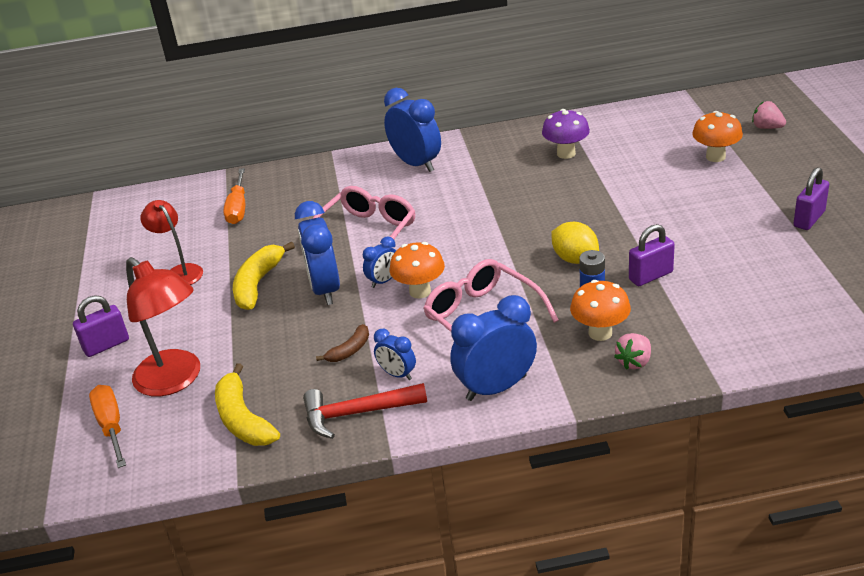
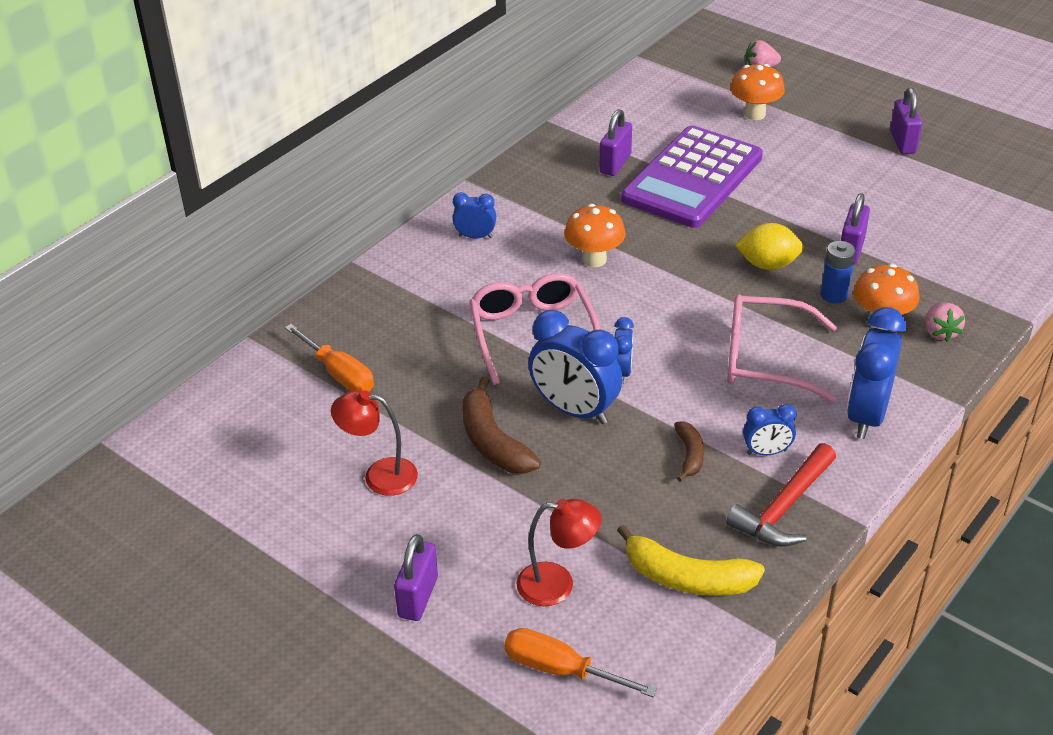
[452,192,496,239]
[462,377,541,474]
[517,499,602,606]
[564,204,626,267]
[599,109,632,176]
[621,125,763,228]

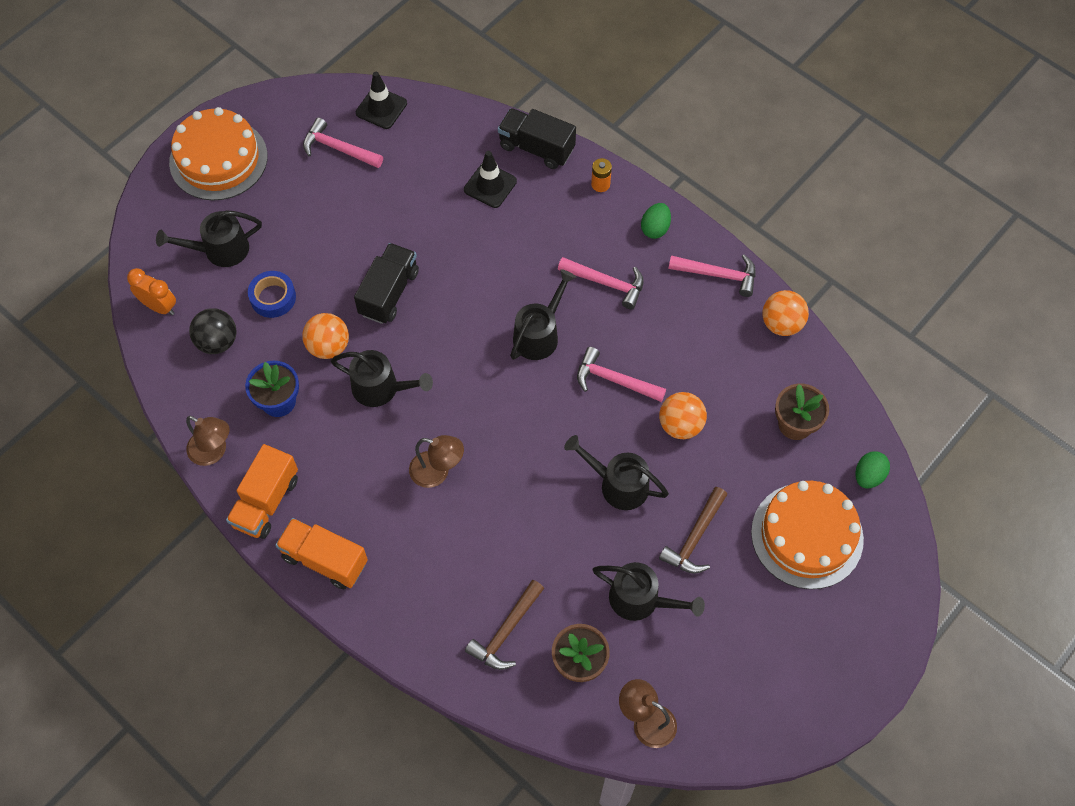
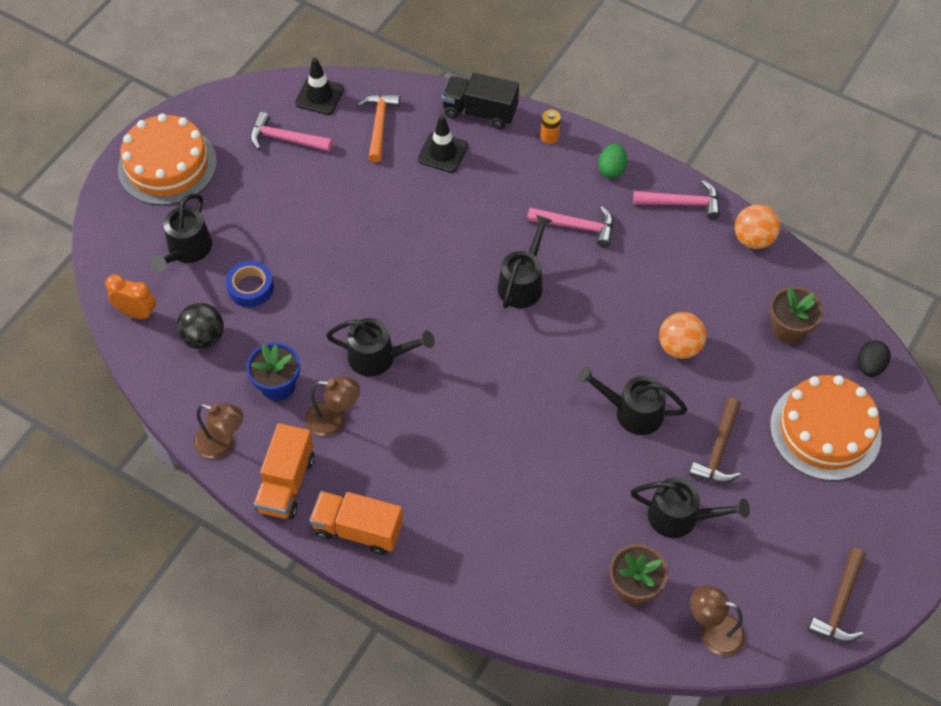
[150,194,212,272]
[305,376,360,436]
[357,94,400,163]
[808,548,866,642]
[858,340,890,377]
[302,313,349,359] (first image)
[354,243,419,324] (first image)
[577,347,666,402] (first image)

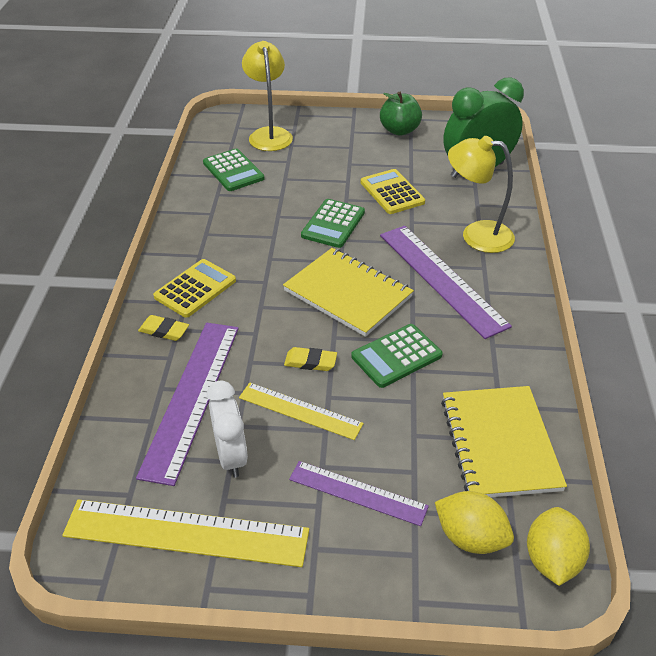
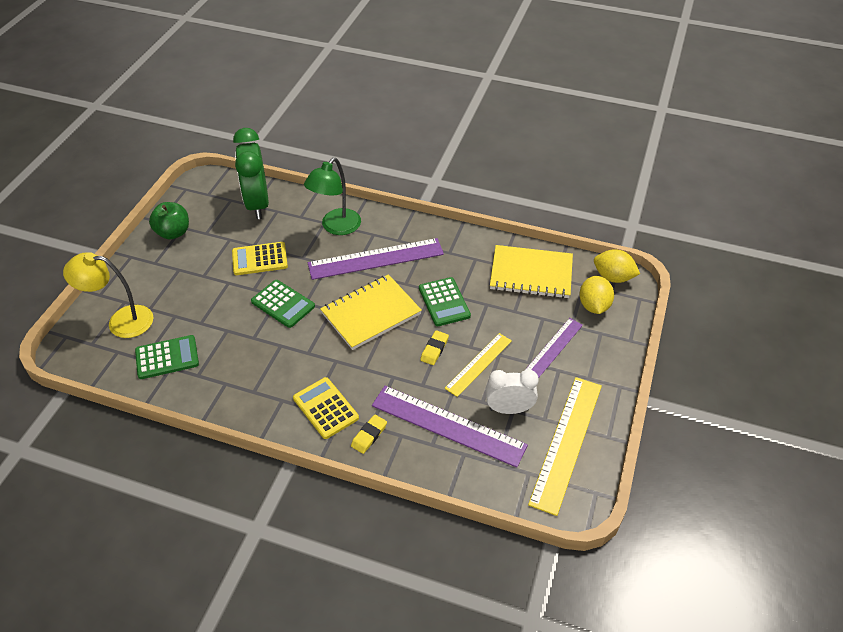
[304,158,361,235]
[579,276,614,314]

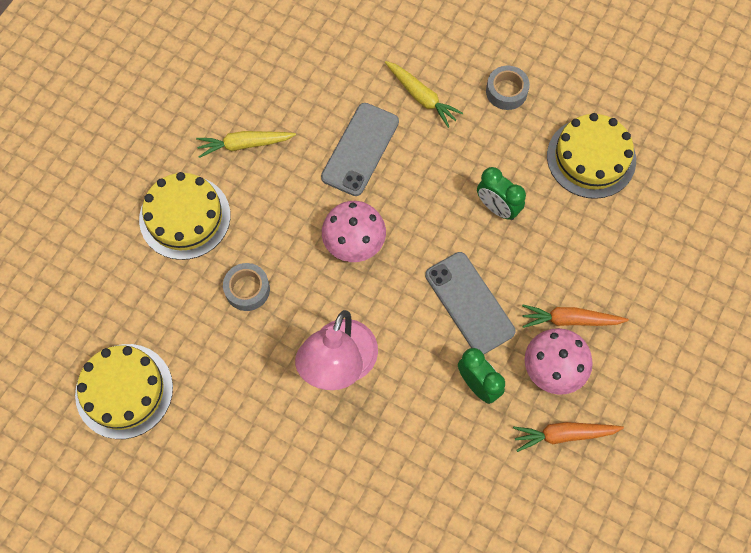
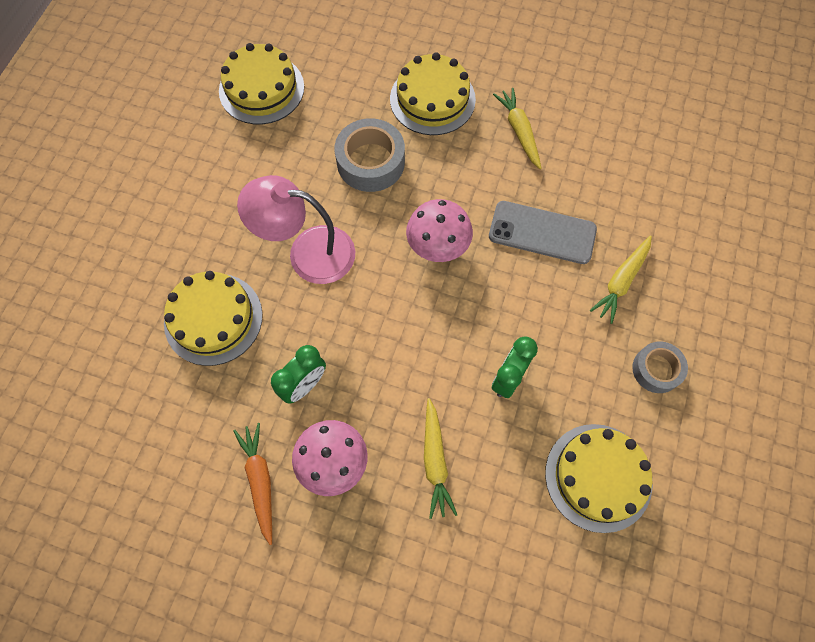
[164,271,263,366]
[335,118,405,192]
[424,398,457,519]
[425,252,516,354] (first image)
[522,305,629,328] (first image)

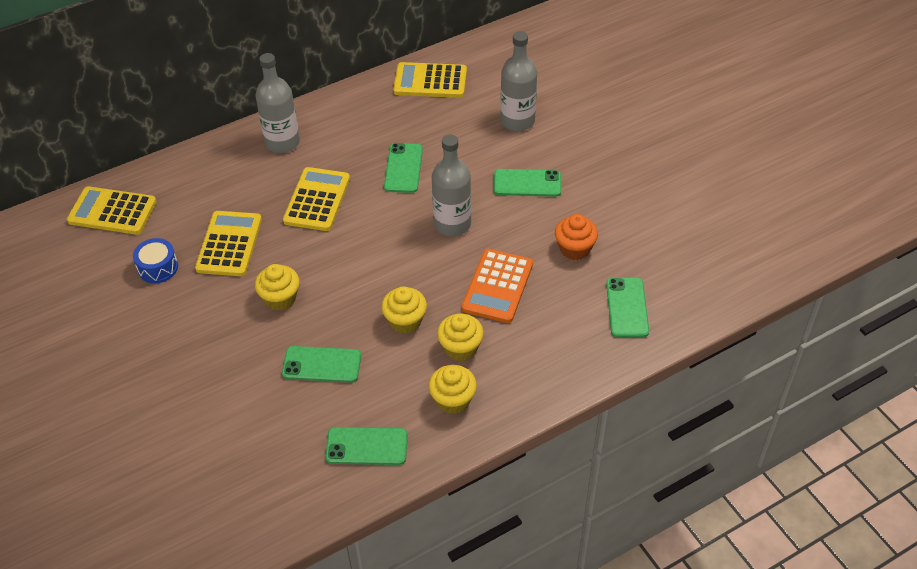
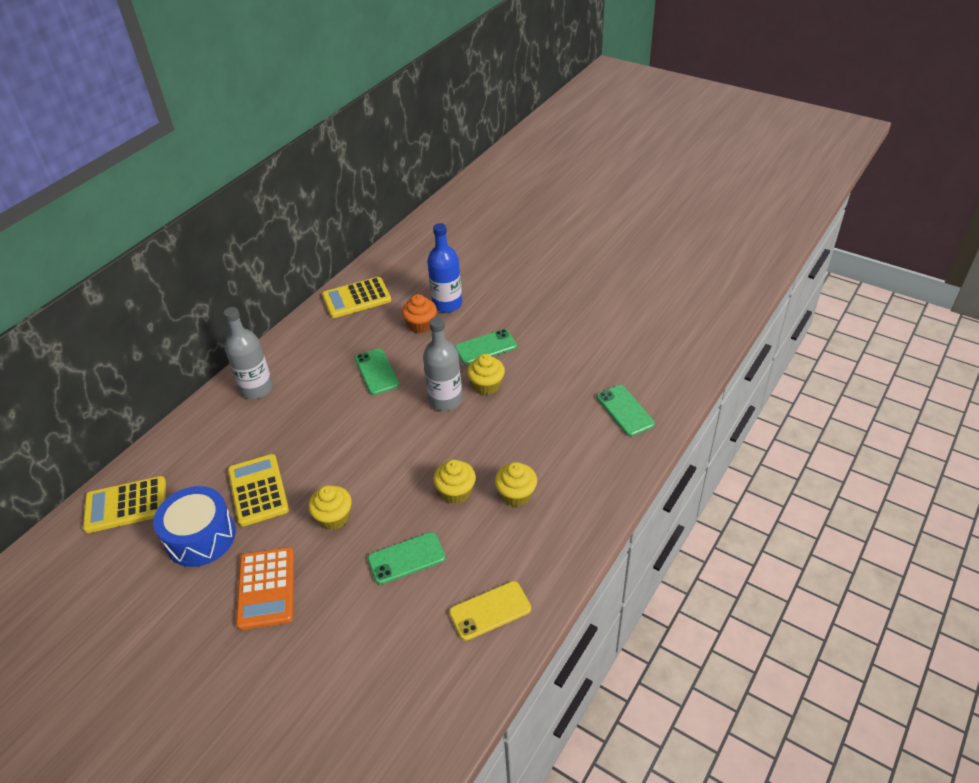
[153,486,236,567]
[236,547,294,630]
[402,294,437,333]
[427,223,462,313]
[449,581,531,641]
[467,354,505,395]
[283,167,350,231] (first image)

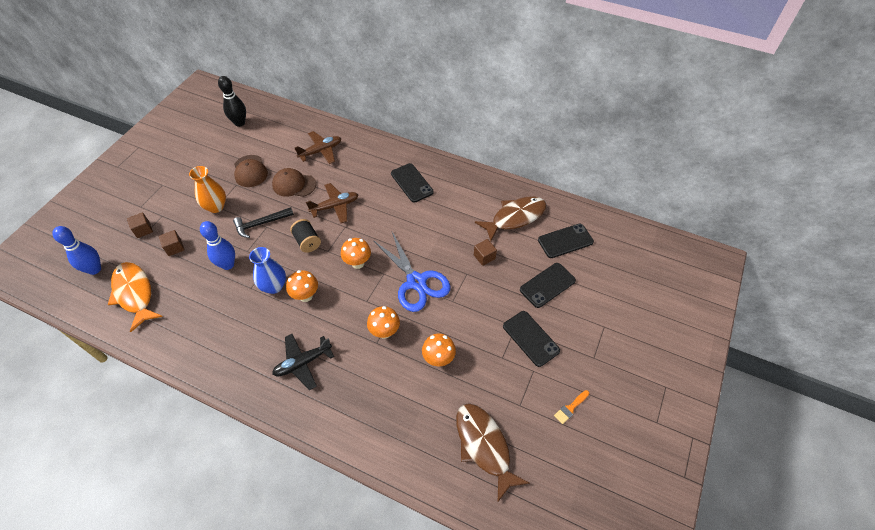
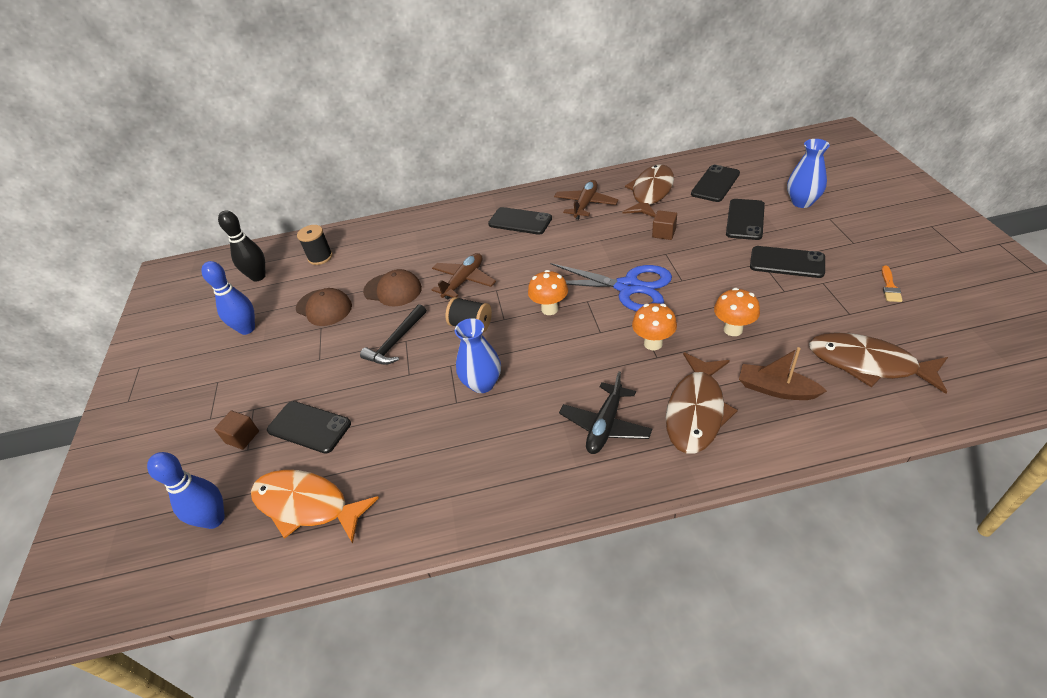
[201,261,255,335]
[267,401,351,454]
[297,225,333,265]
[363,269,422,307]
[554,180,618,220]
[666,352,738,454]
[739,347,827,400]
[787,139,830,208]
[189,166,226,213] (first image)
[286,270,318,302] (first image)

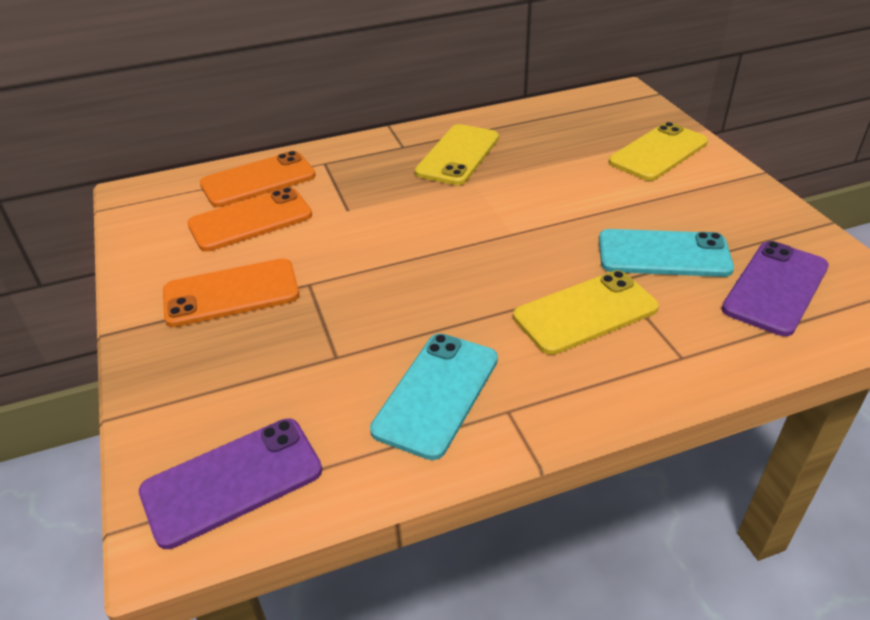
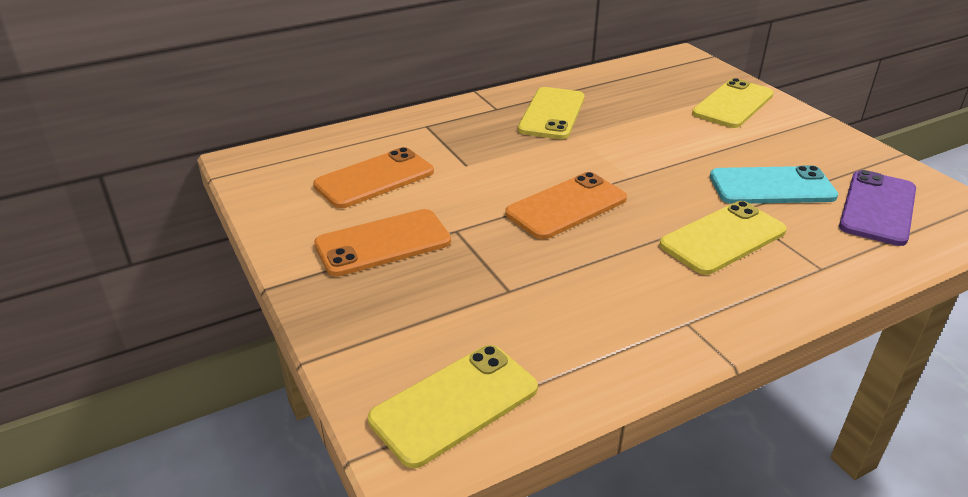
[368,345,538,468]
[505,172,627,239]
[370,333,498,460] (first image)

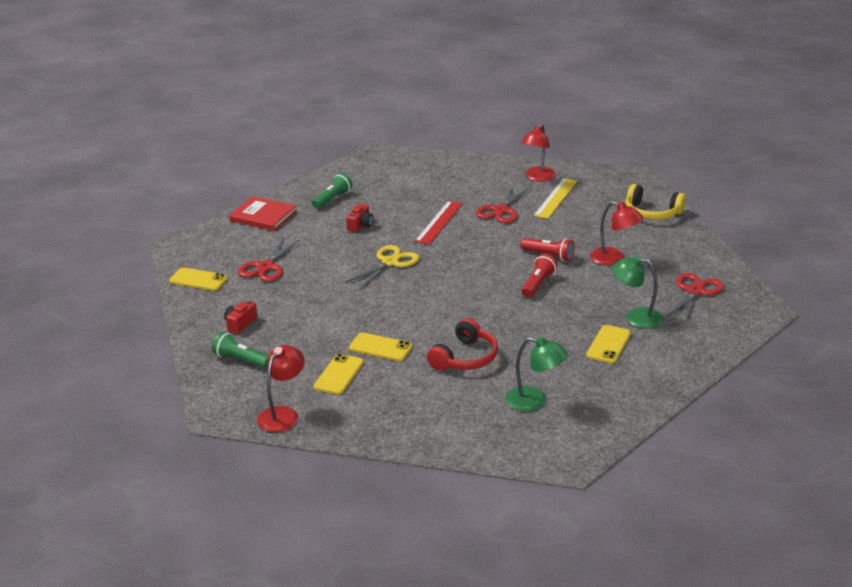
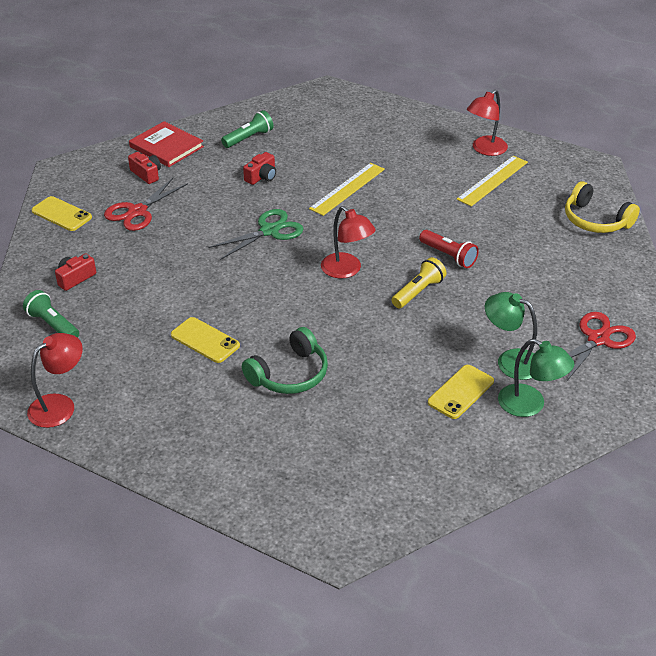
[128,152,161,184]
[208,209,304,260]
[242,327,328,394]
[309,163,385,216]
[321,206,376,278]
[392,257,447,308]
[498,339,574,417]
[314,354,364,395] (first image)
[476,185,529,223] (first image)

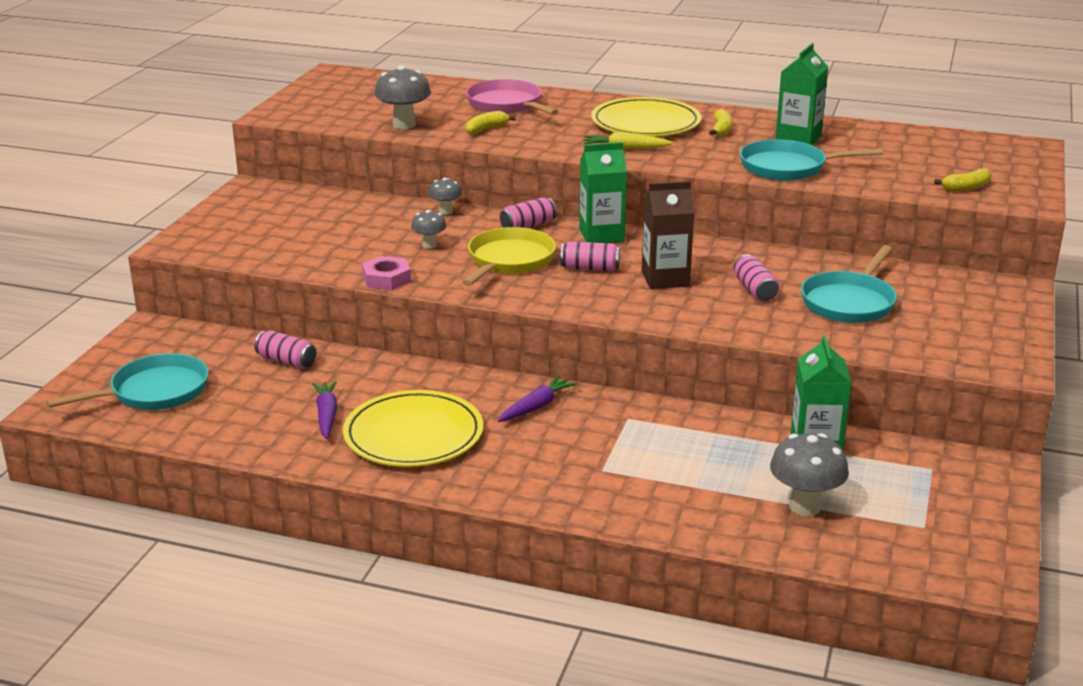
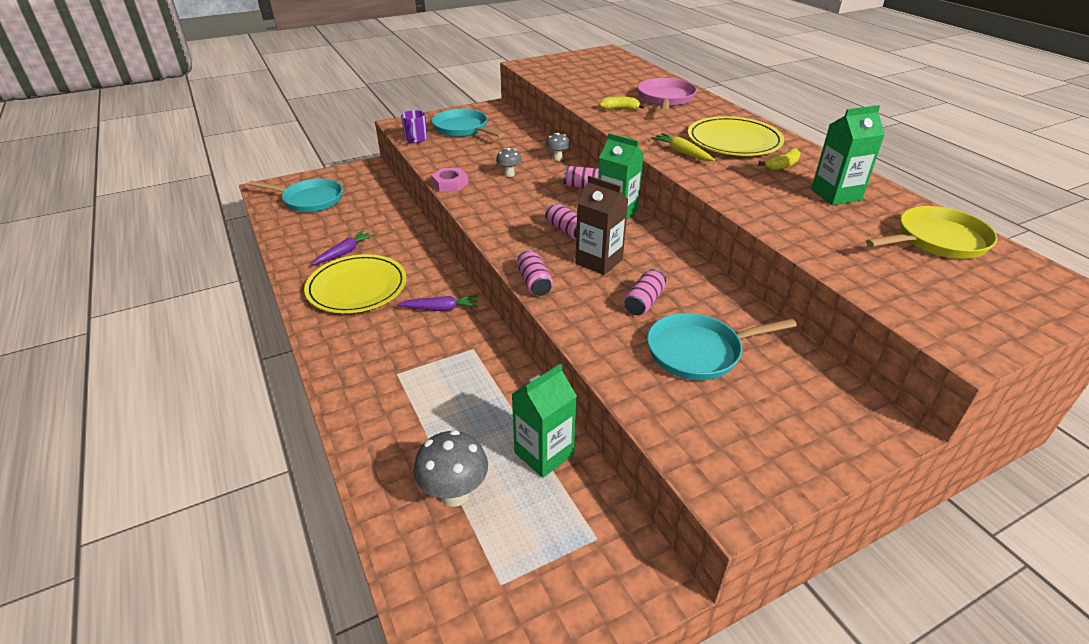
[401,110,427,143]
[432,109,504,137]
[517,250,553,296]
[866,206,998,259]
[374,65,431,129] (first image)
[934,168,992,191] (first image)

